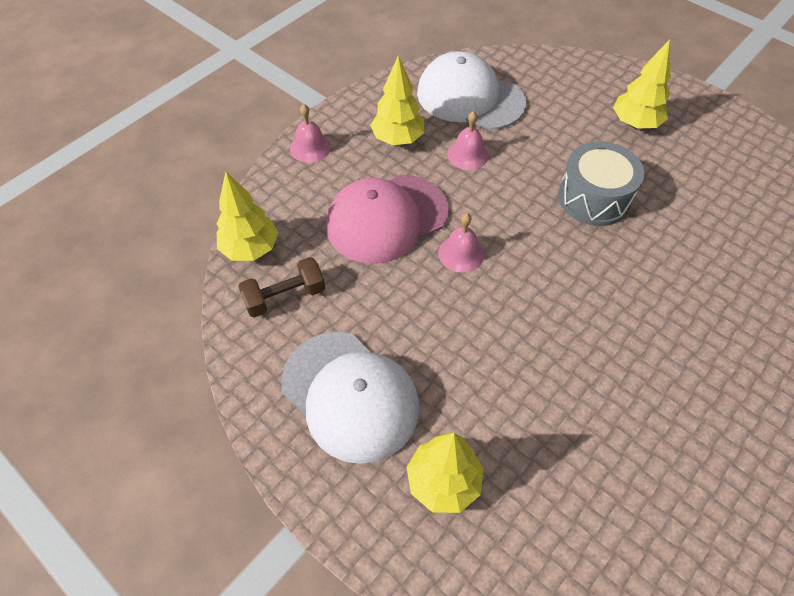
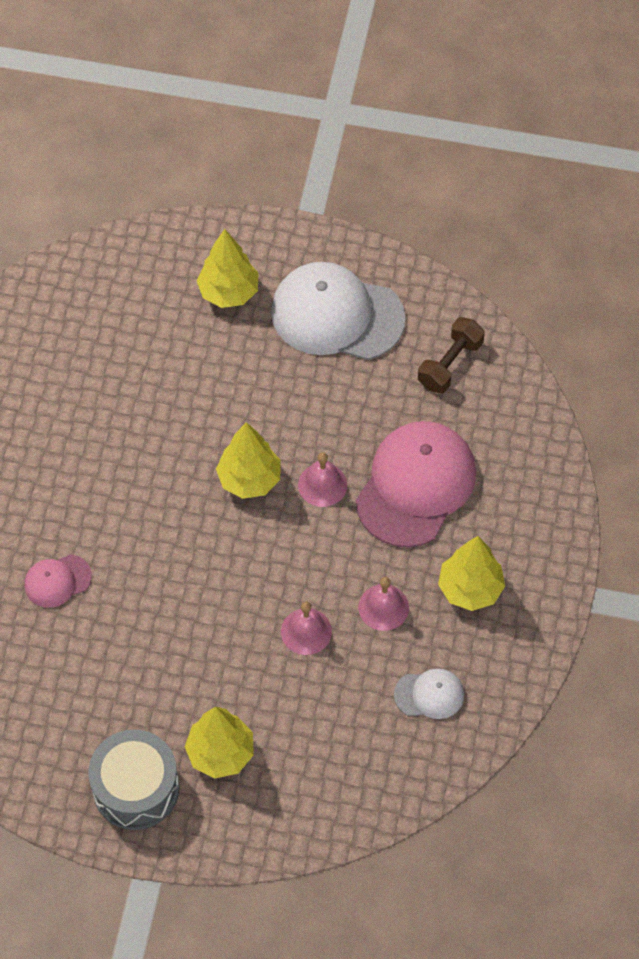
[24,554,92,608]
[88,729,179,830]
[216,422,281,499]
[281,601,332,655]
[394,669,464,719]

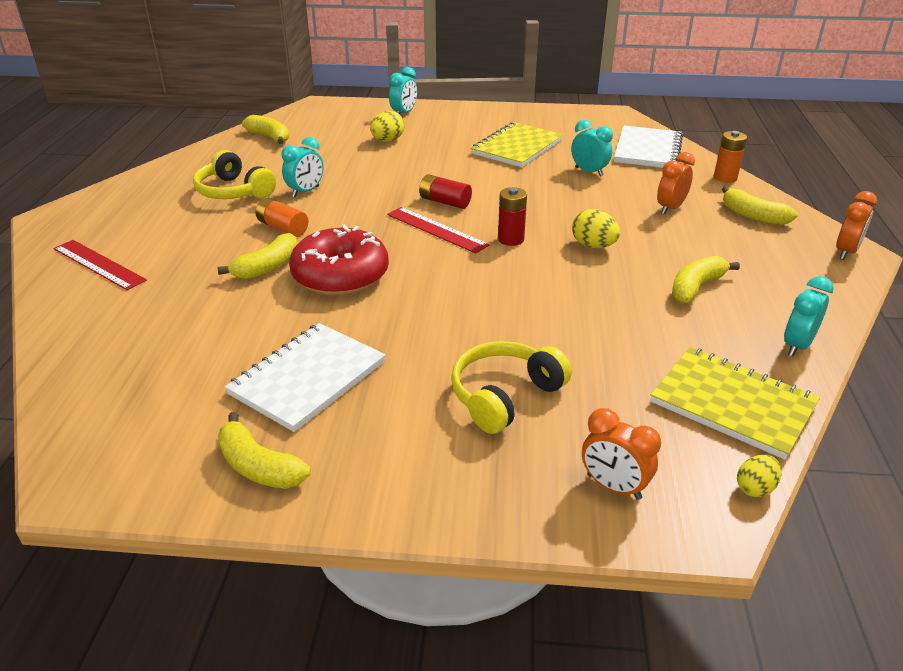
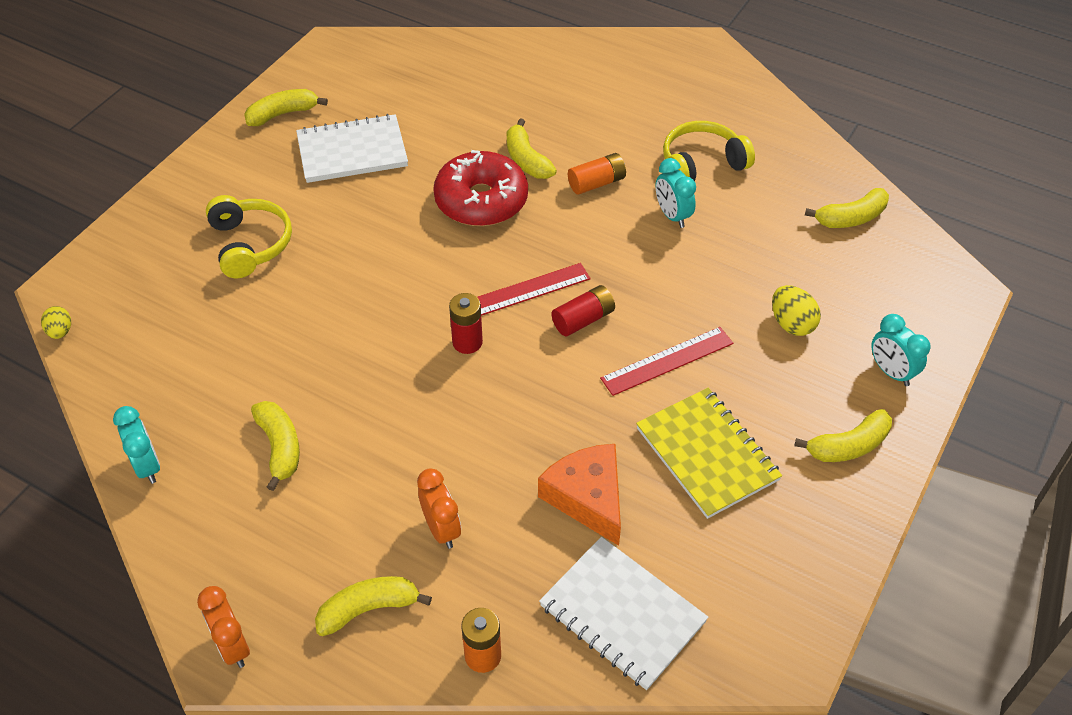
[296,114,408,183]
[538,444,621,546]
[600,327,733,396]
[794,409,892,462]
[572,209,620,248] (first image)
[582,408,661,500] (first image)
[650,347,820,460] (first image)

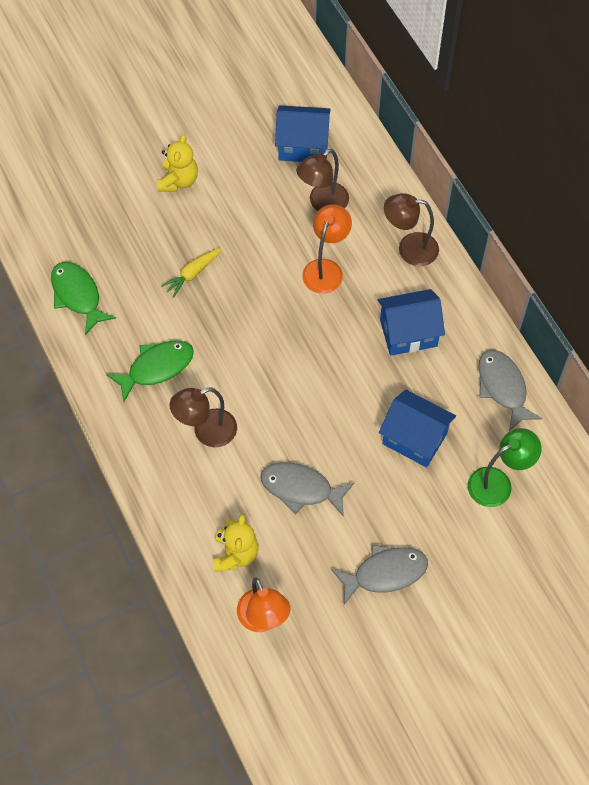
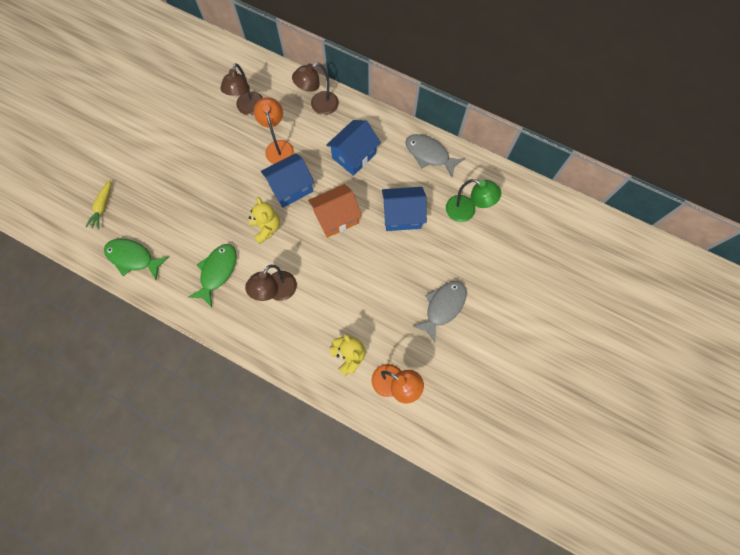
[85,180,111,229]
[249,197,280,244]
[261,153,314,208]
[308,184,362,238]
[446,179,501,222]
[260,462,354,517] (first image)

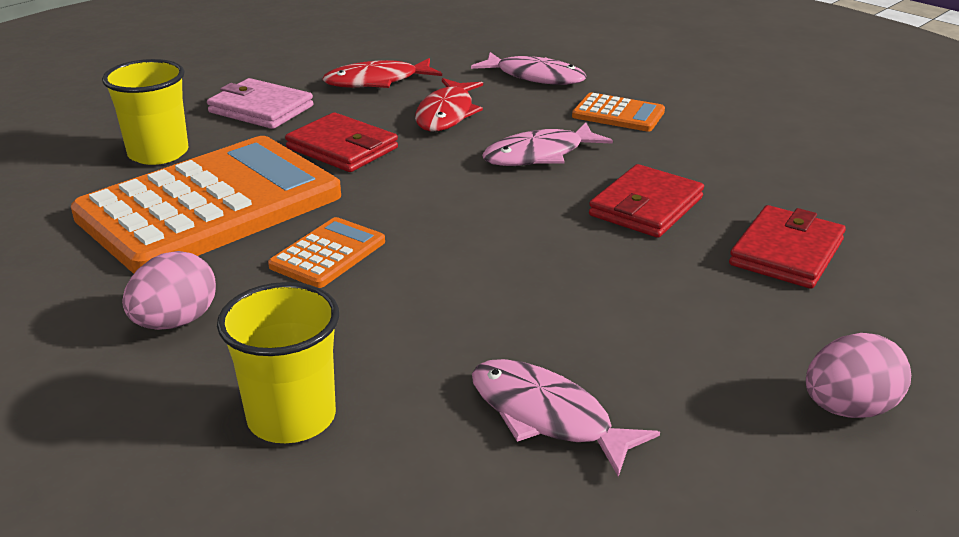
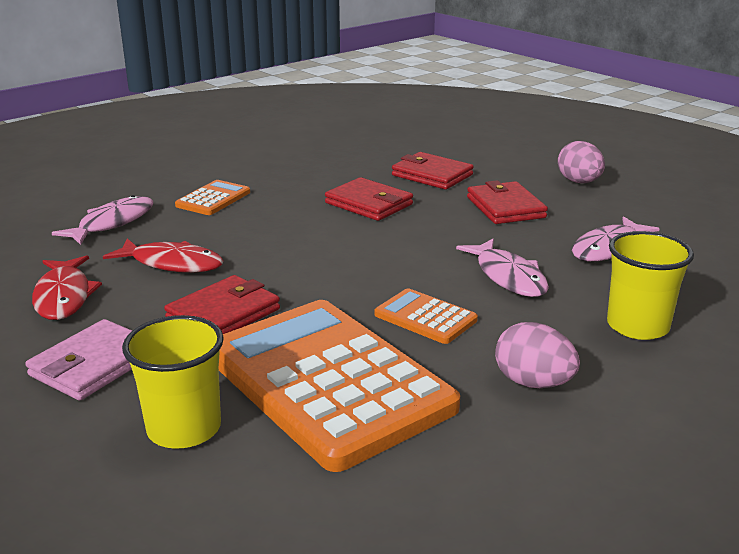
[456,239,549,297]
[467,180,548,224]

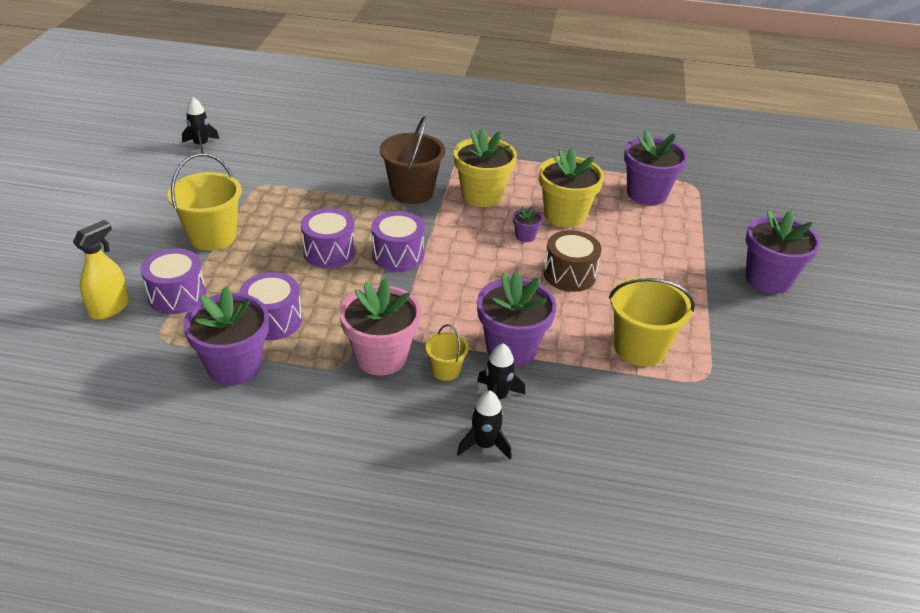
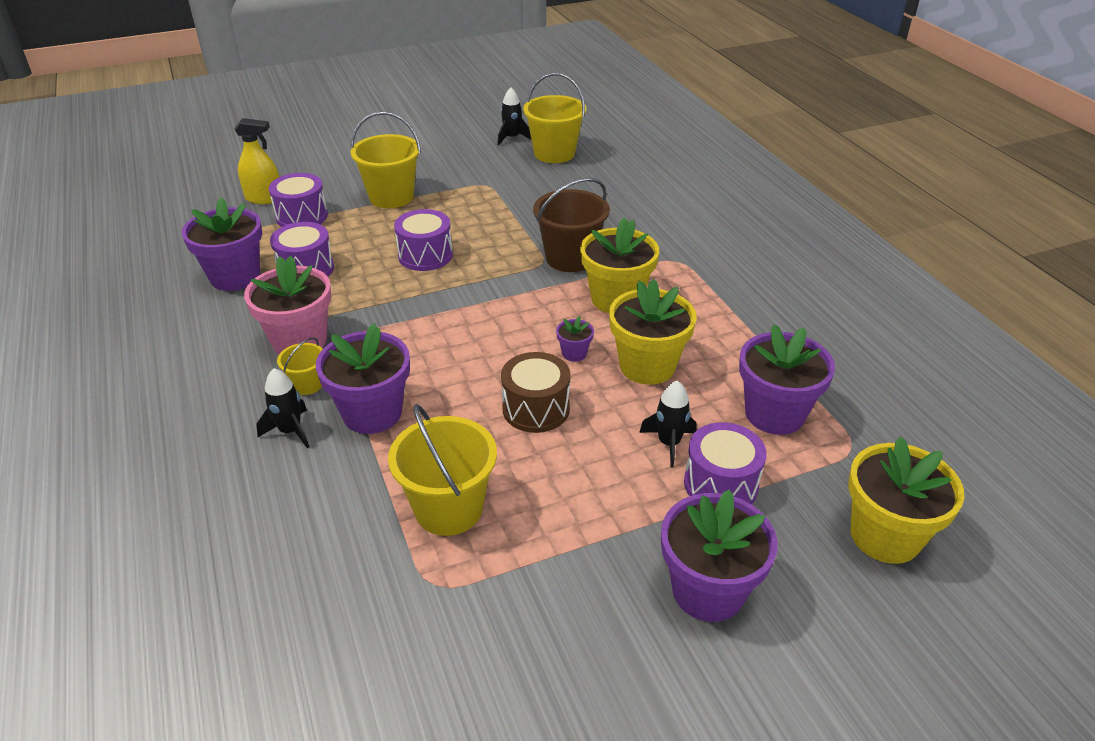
[523,73,587,163]
[639,381,696,468]
[684,422,767,504]
[848,436,964,564]

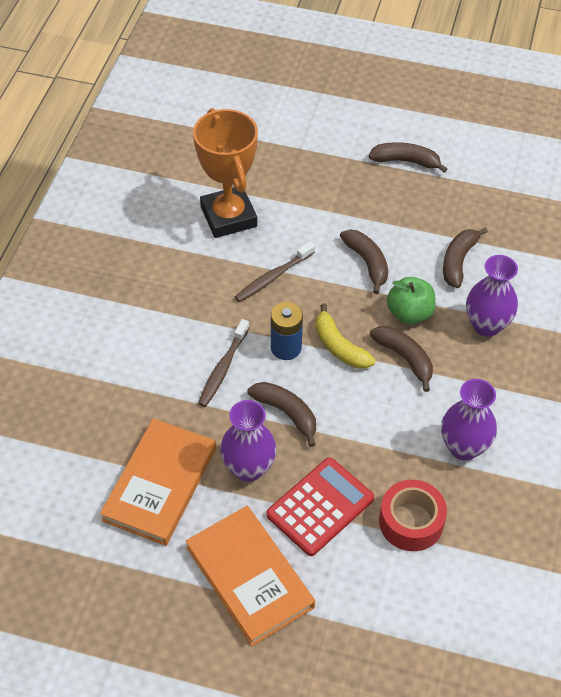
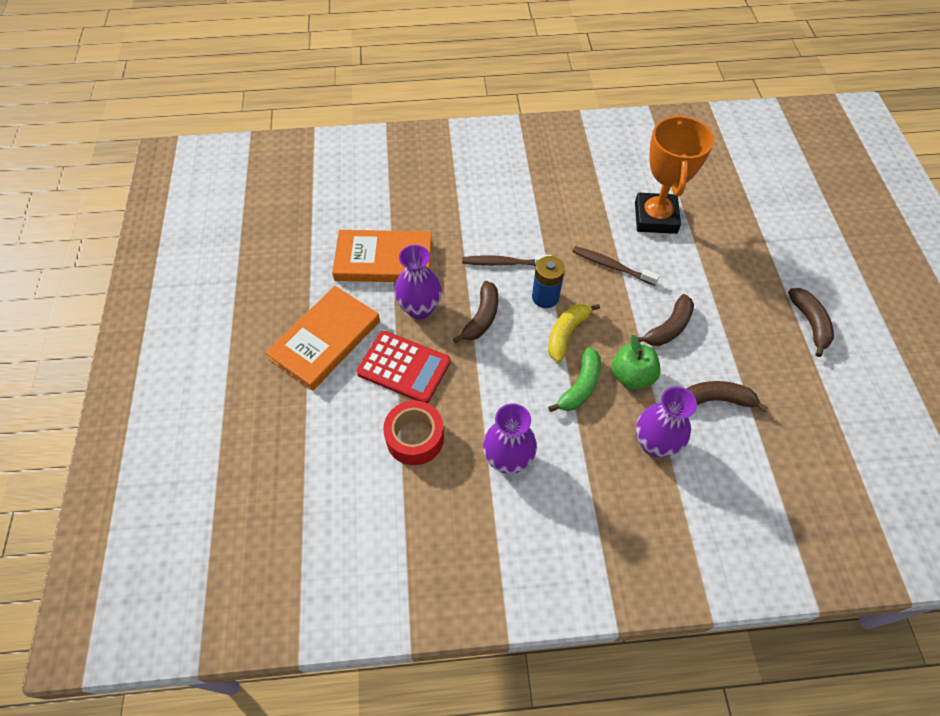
[548,347,601,412]
[635,114,714,234]

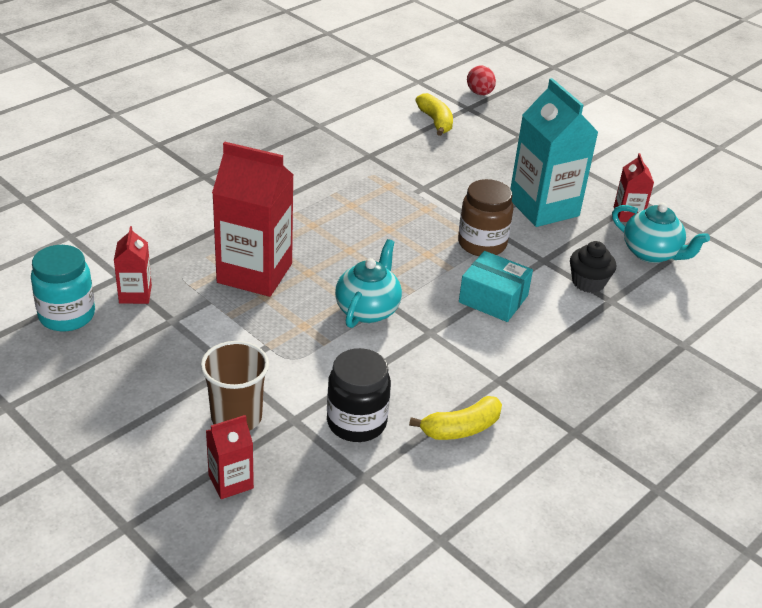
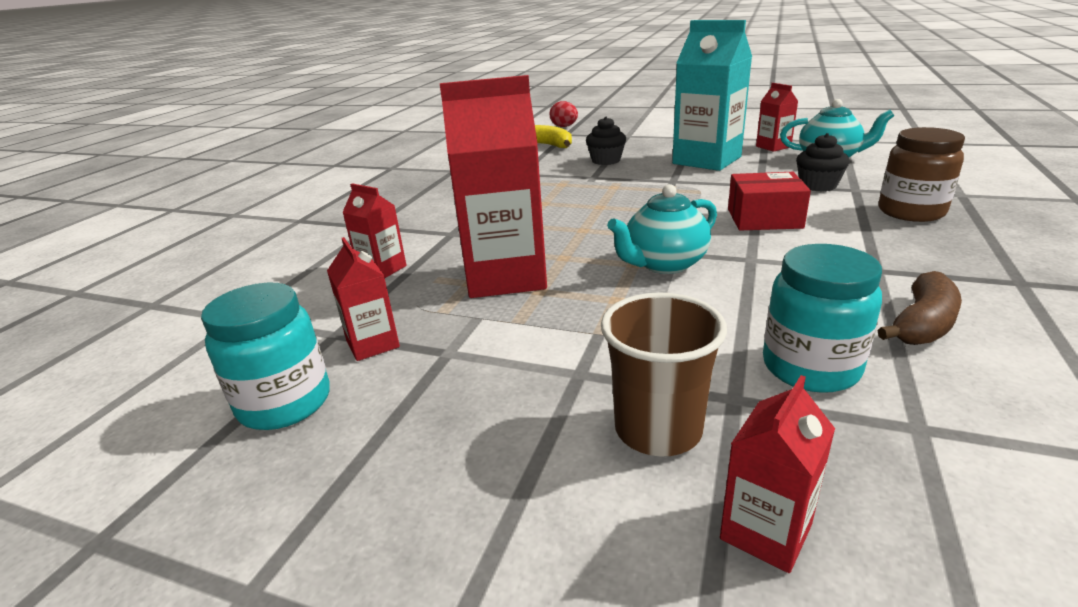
[342,183,407,278]
[586,117,626,165]
[607,184,717,274]
[728,172,811,230]
[763,244,882,393]
[877,271,962,345]
[878,127,965,222]

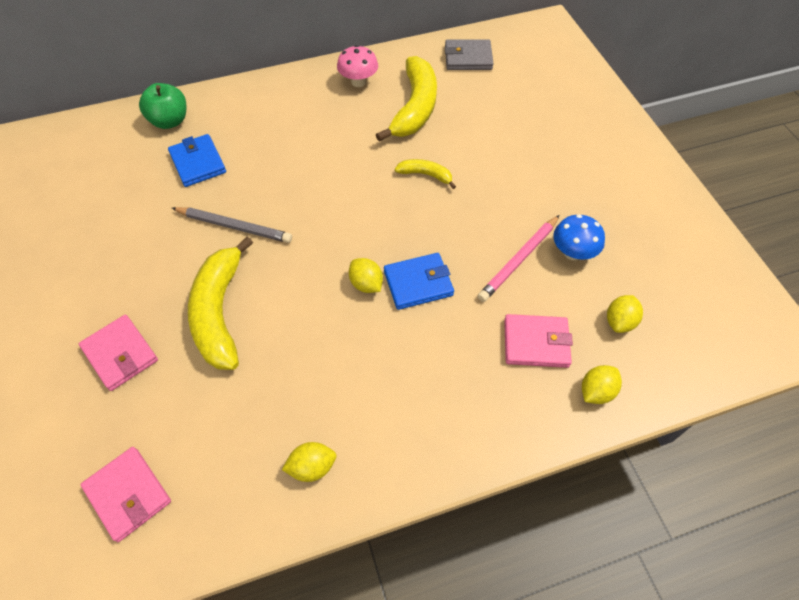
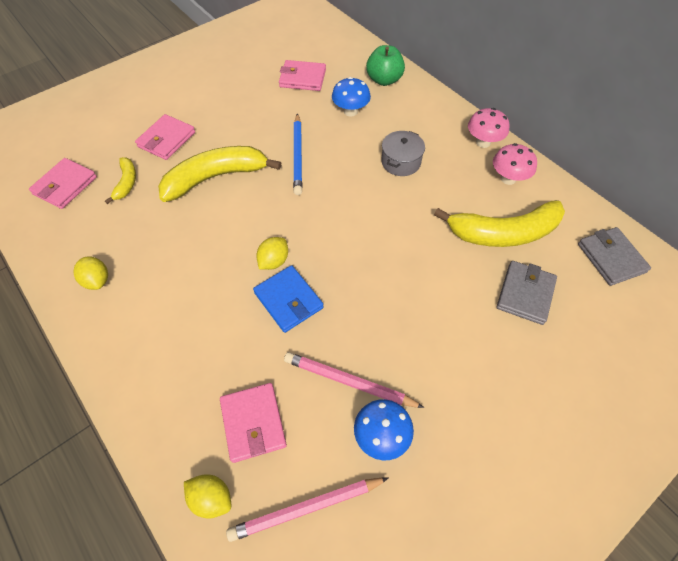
[105,157,136,204]
[226,478,388,542]
[279,60,326,91]
[293,113,302,195]
[332,77,371,117]
[381,131,425,176]
[468,108,509,148]
[497,261,557,325]

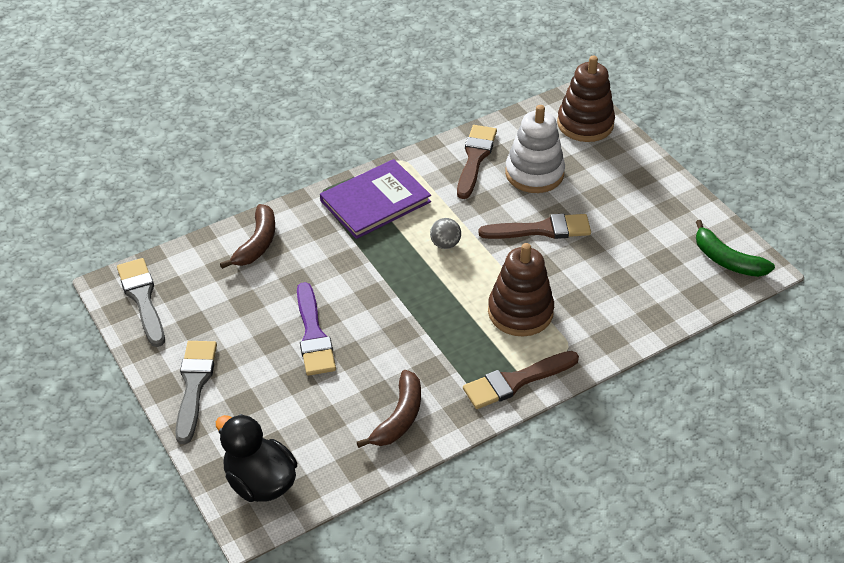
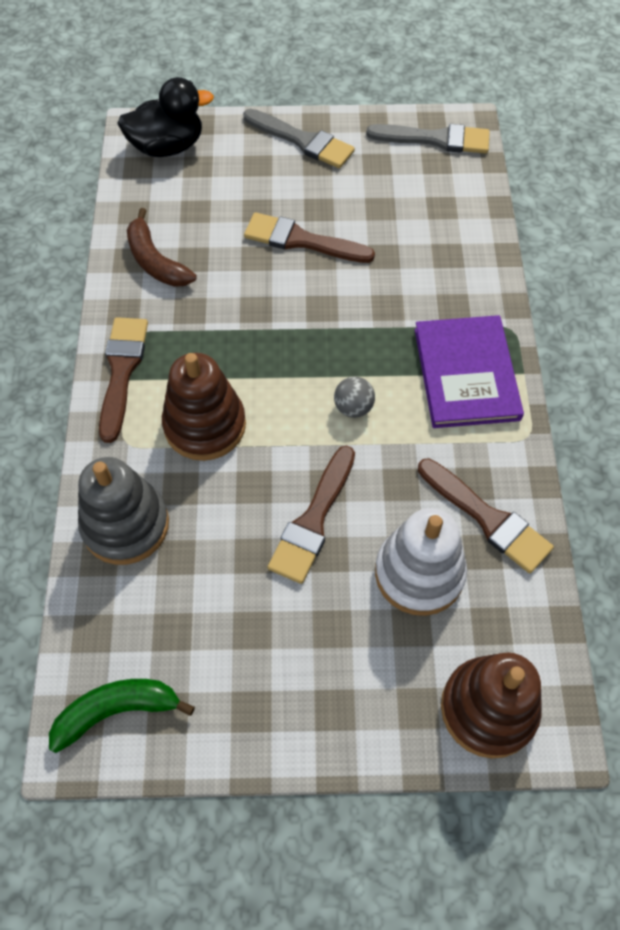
[78,457,169,565]
[244,212,375,263]
[220,204,275,269] (first image)

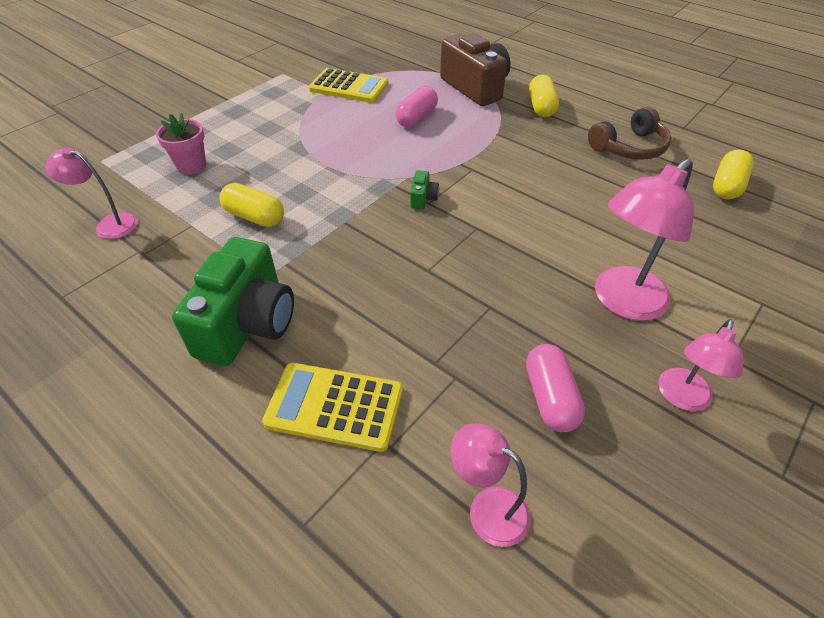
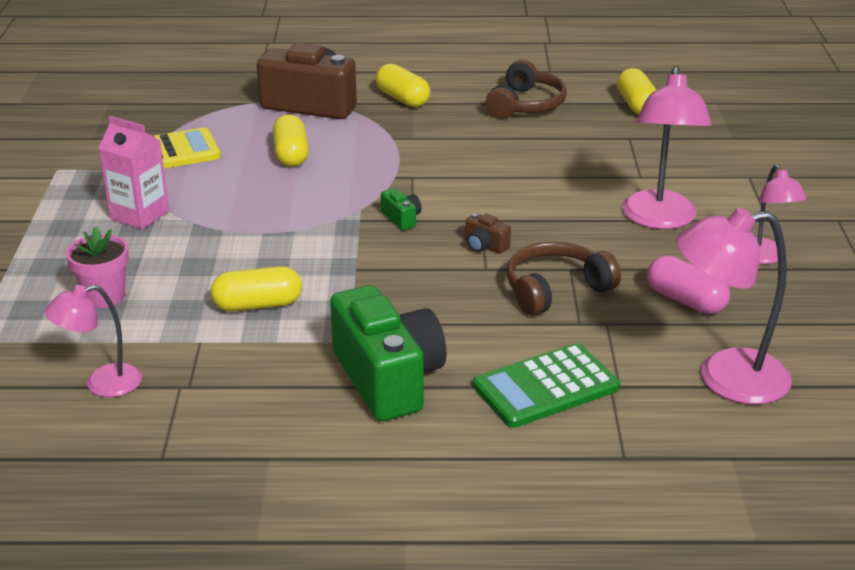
[99,116,169,230]
[273,114,309,167]
[465,213,511,254]
[473,343,620,428]
[506,241,621,316]
[676,208,792,404]

